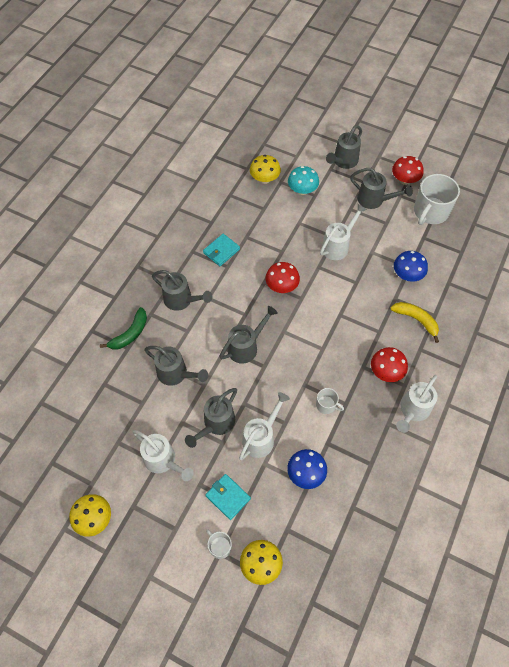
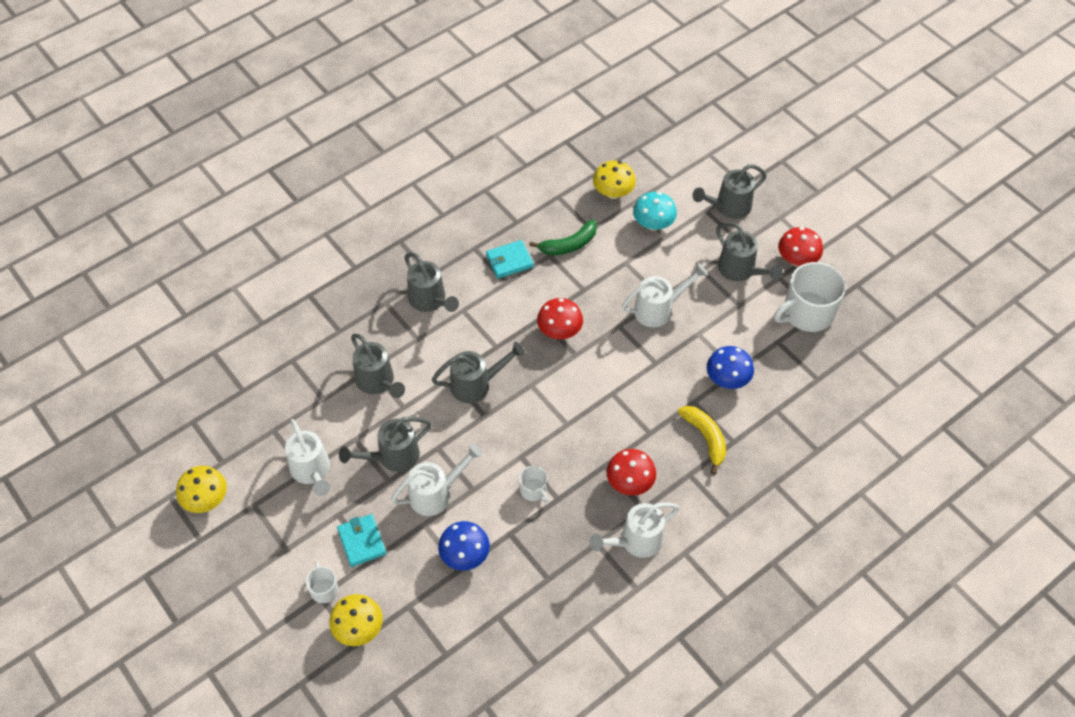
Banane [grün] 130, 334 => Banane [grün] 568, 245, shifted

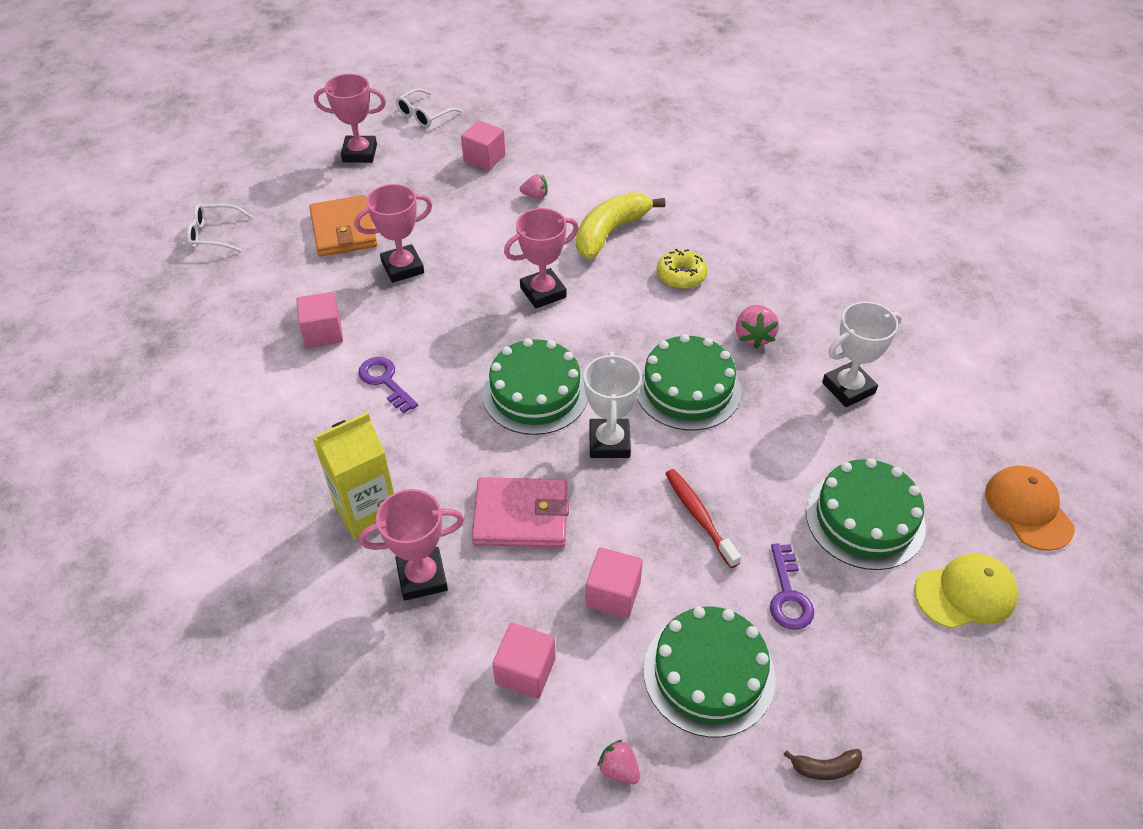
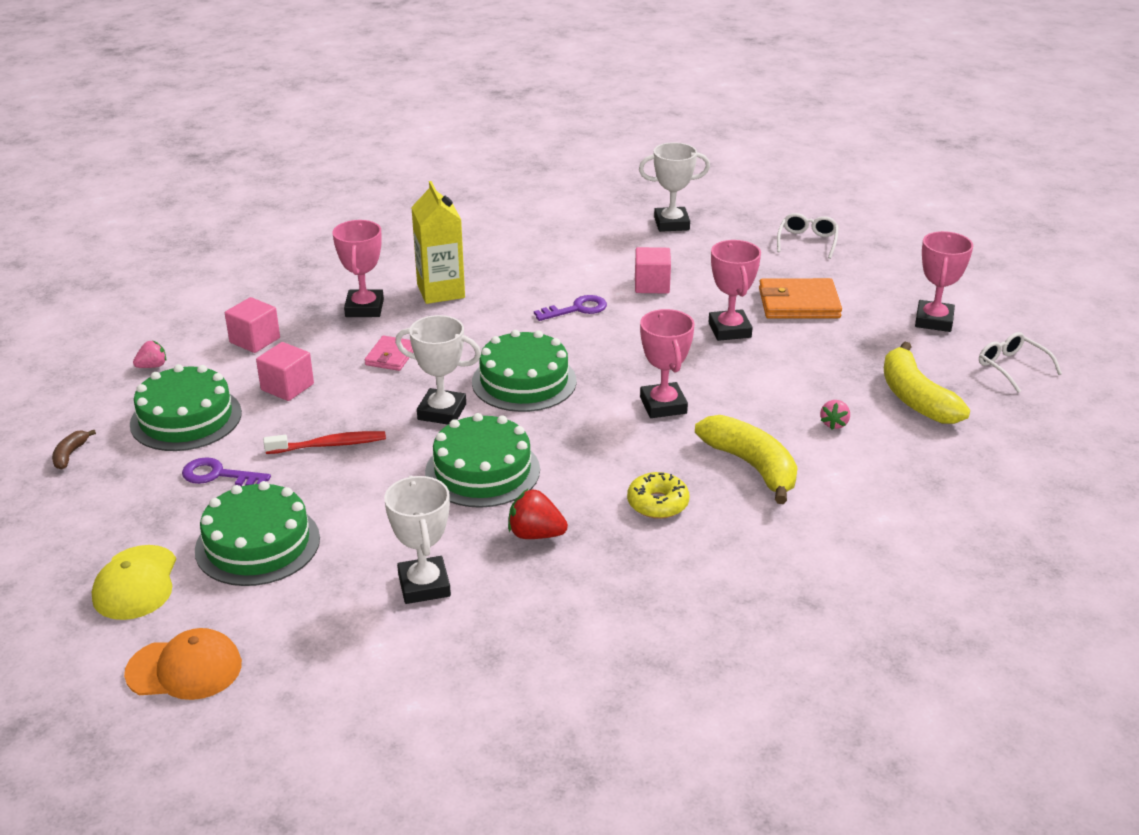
Kubus [rosa] 484, 158 => Banane [gelb] 915, 398
Geldbörse [rosa] 521, 516 => Geldbörse [rosa] 391, 356, x0.59
Erdbeere [rosa] 753, 337 => Erdbeere [rot] 535, 534
nothing => Pokal [weiß] 671, 224

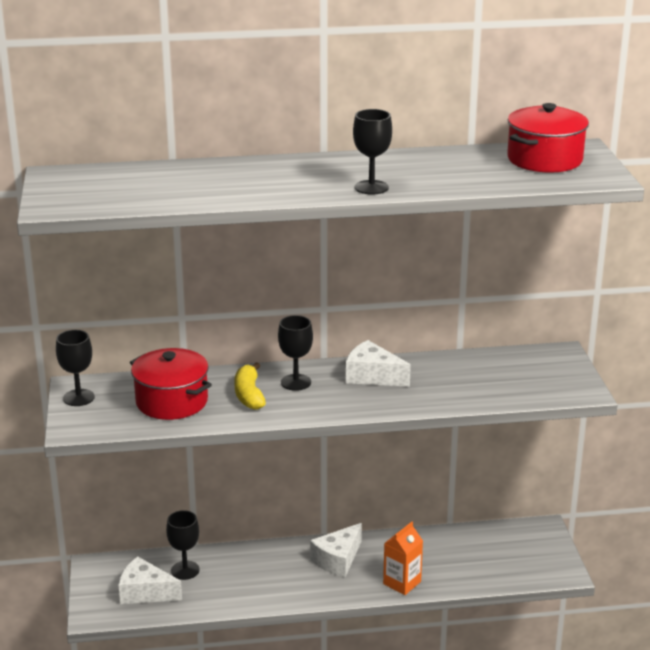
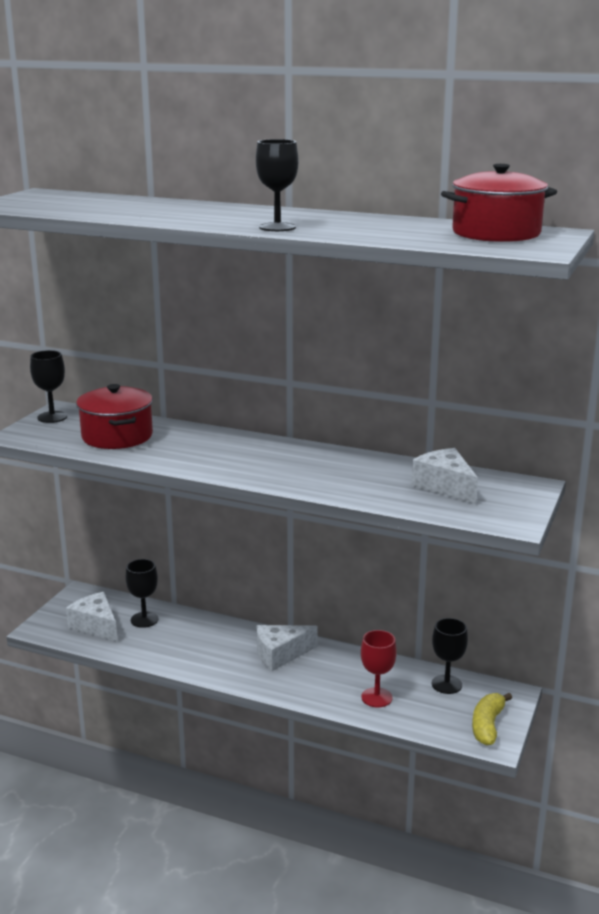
Banane [gelb] 249, 395 => Banane [gelb] 487, 725, shifted
Kelch [schwarz] 296, 382 => Kelch [schwarz] 446, 684, shifted
Käse [weiß] 372, 376 => Käse [weiß] 445, 486, shifted
Getränkekarton [orange] 402, 583 => nothing
nothing => Kelch [rot] 376, 697

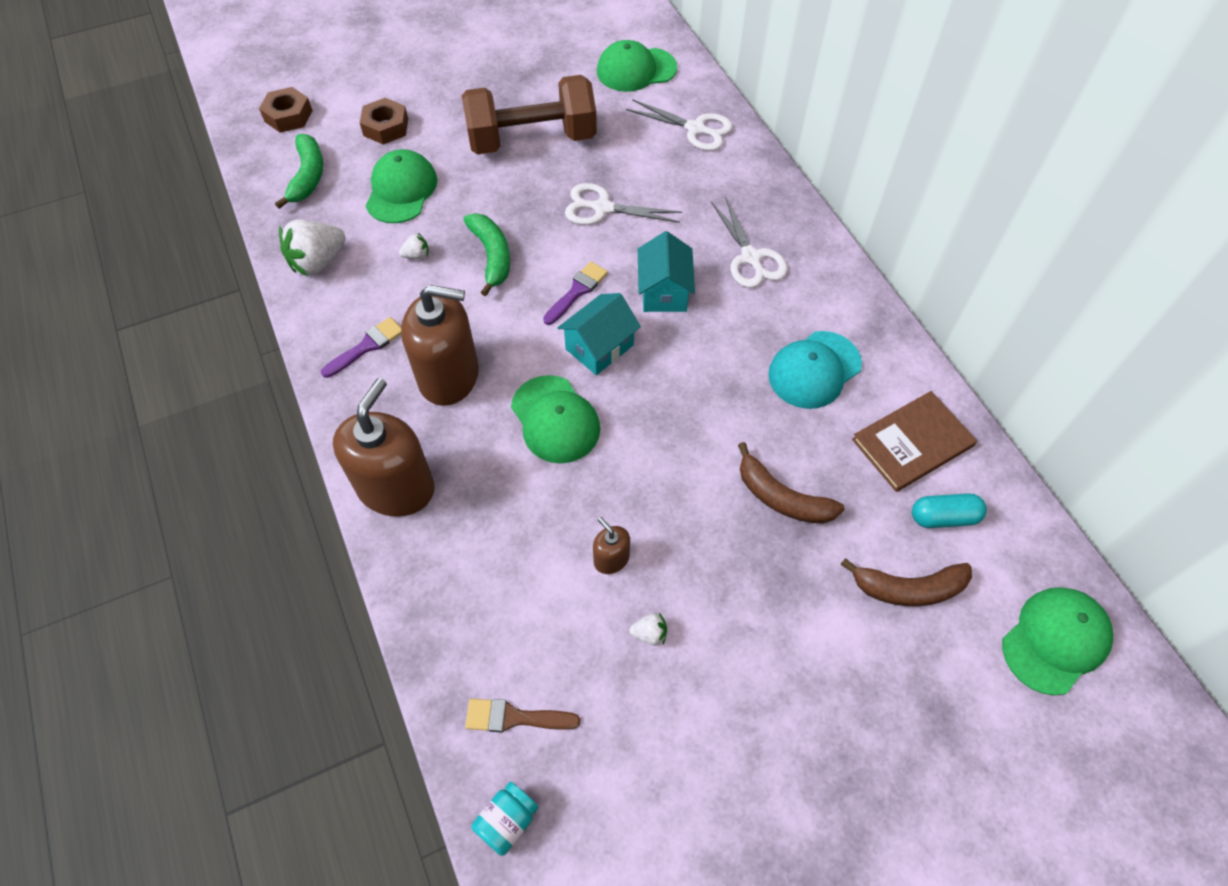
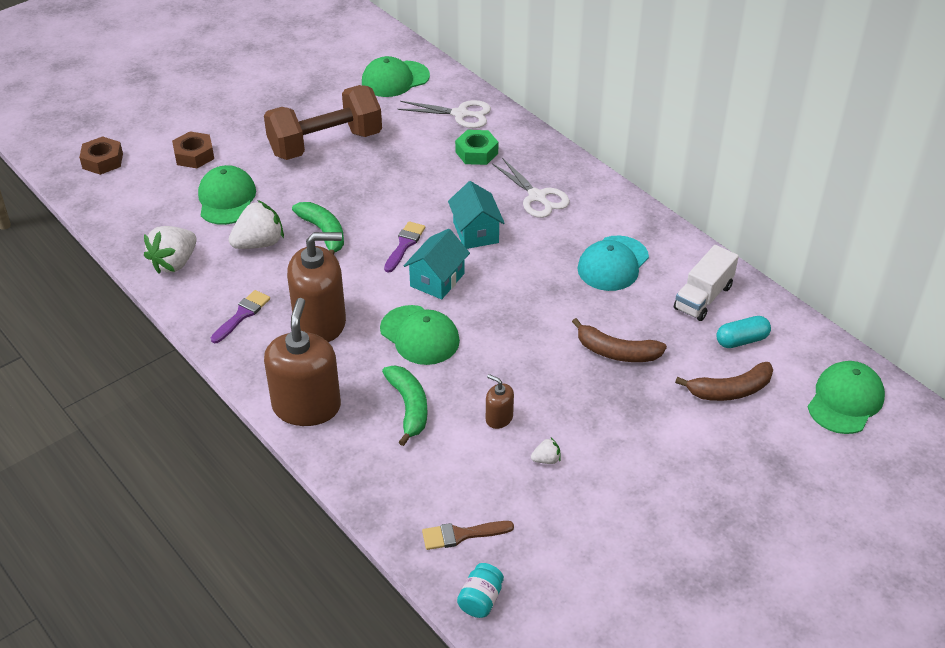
Banane [grün] 308, 176 => Banane [grün] 409, 407, shifted
Erdbeere [weiß] 416, 255 => Erdbeere [weiß] 259, 243, x2.15
Schere [weiß] 602, 208 => nothing
Buch [braun] 912, 443 => Lastwagen [weiß] 703, 297
nothing => Sechskantmutter [grün] 476, 152

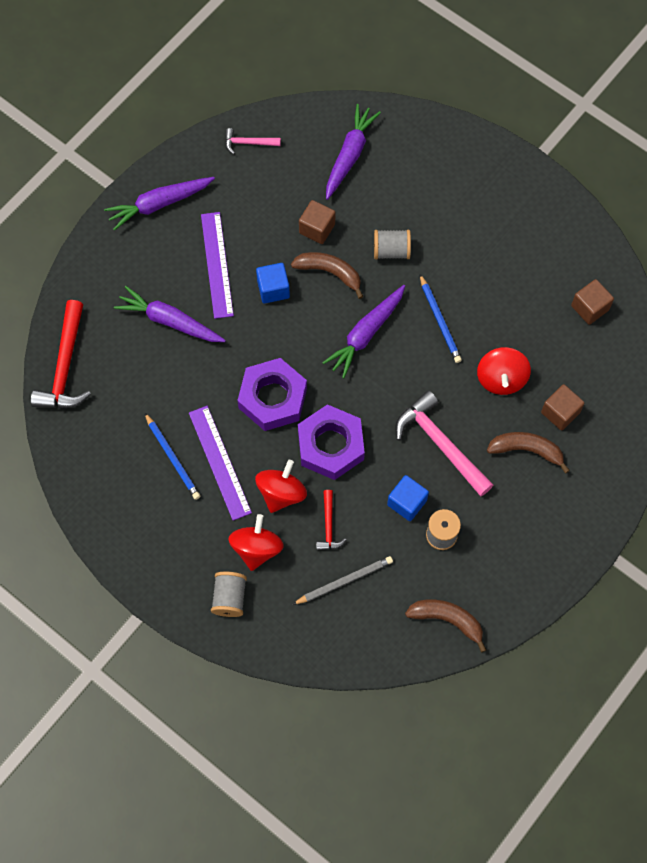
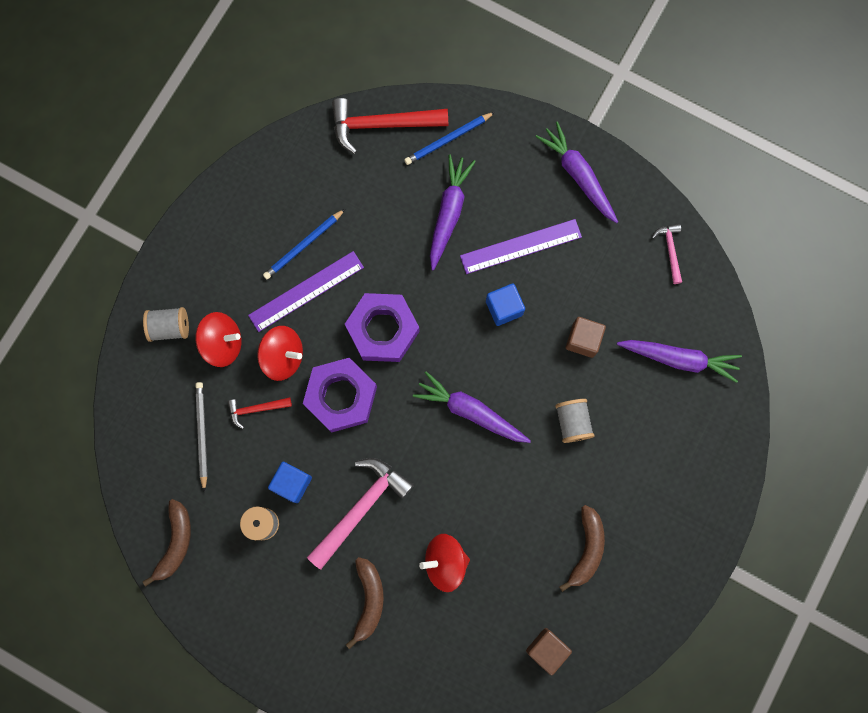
Banane [braun] 330, 273 => Banane [braun] 586, 549, shifted
Bleistift [grau] 344, 581 => Bleistift [grau] 202, 434, 150 degrees counterclockwise
Bleistift [blau] 440, 321 => Bleistift [blau] 448, 140, shifted
Kubus [braun] 560, 412 => nothing

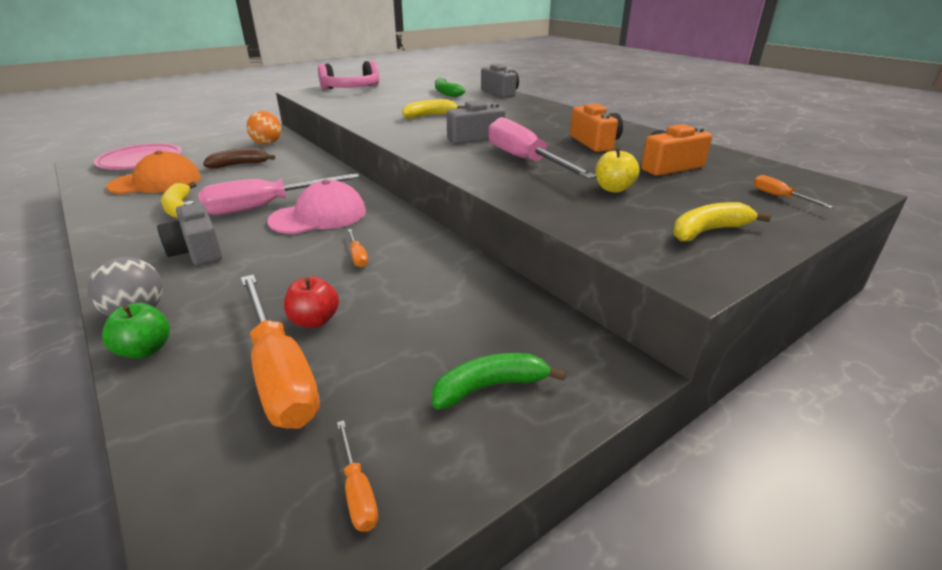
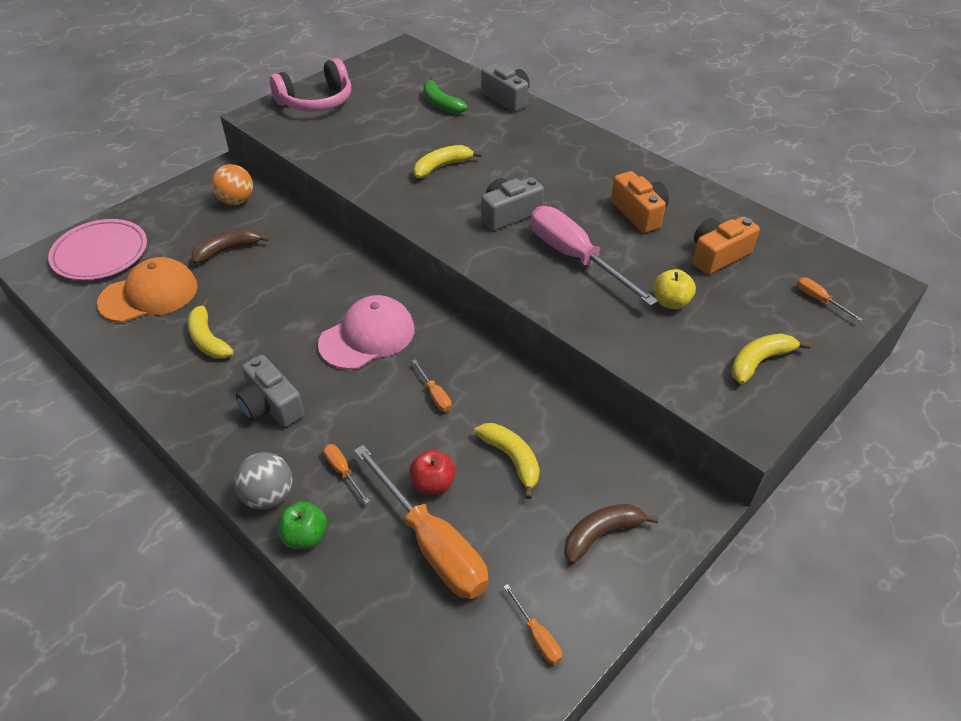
Schraubenzieher [rosa] 266, 206 => nothing
Banane [grün] 490, 387 => Banane [braun] 601, 534
nothing => Schraubenzieher [orange] 343, 471
nothing => Banane [gelb] 512, 459

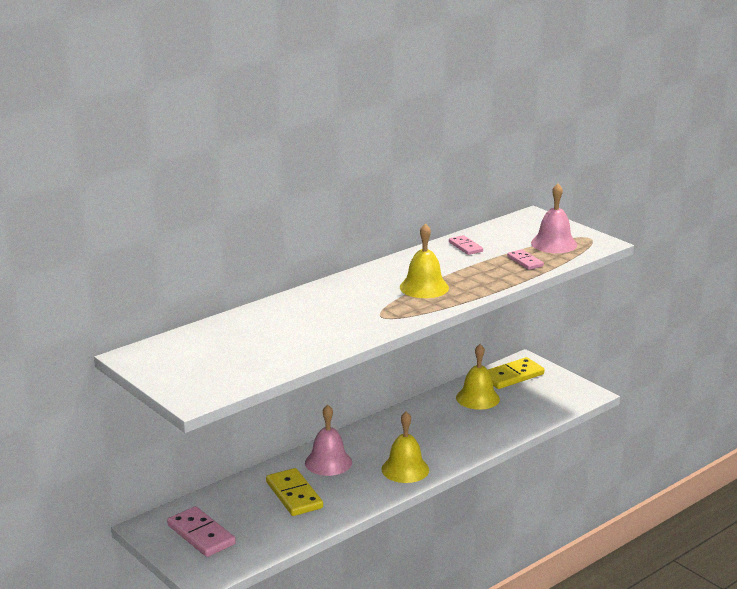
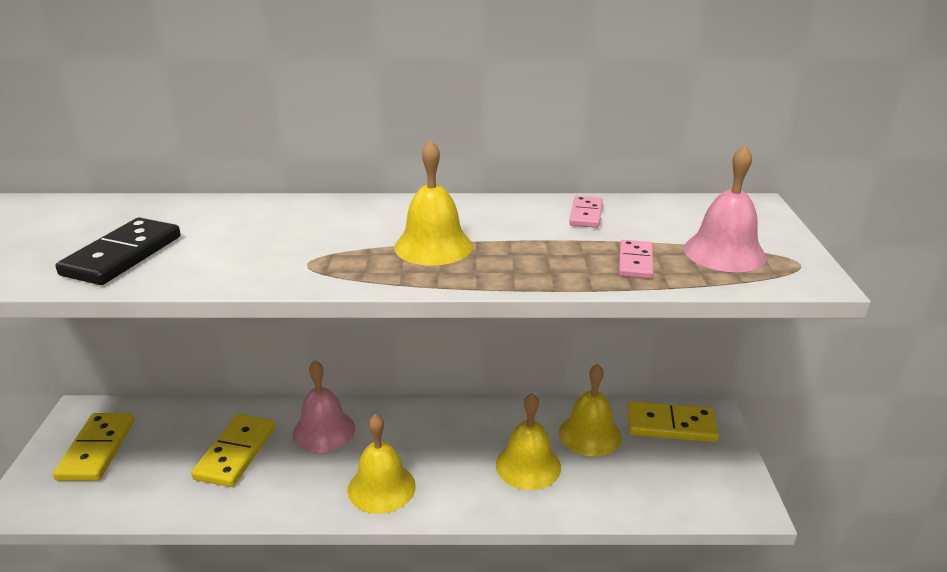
Dominostein [rosa] 201, 534 => Dominostein [gelb] 97, 449
nothing => Dominostein [schwarz] 123, 255
nothing => Glocke [gelb] 528, 465

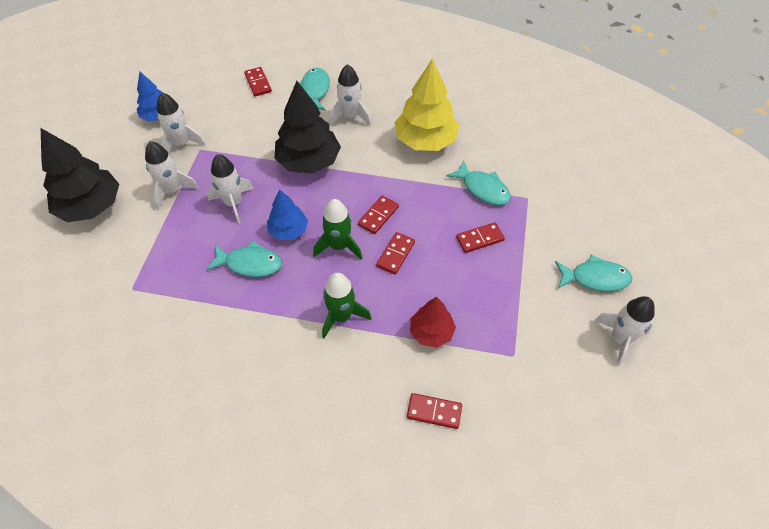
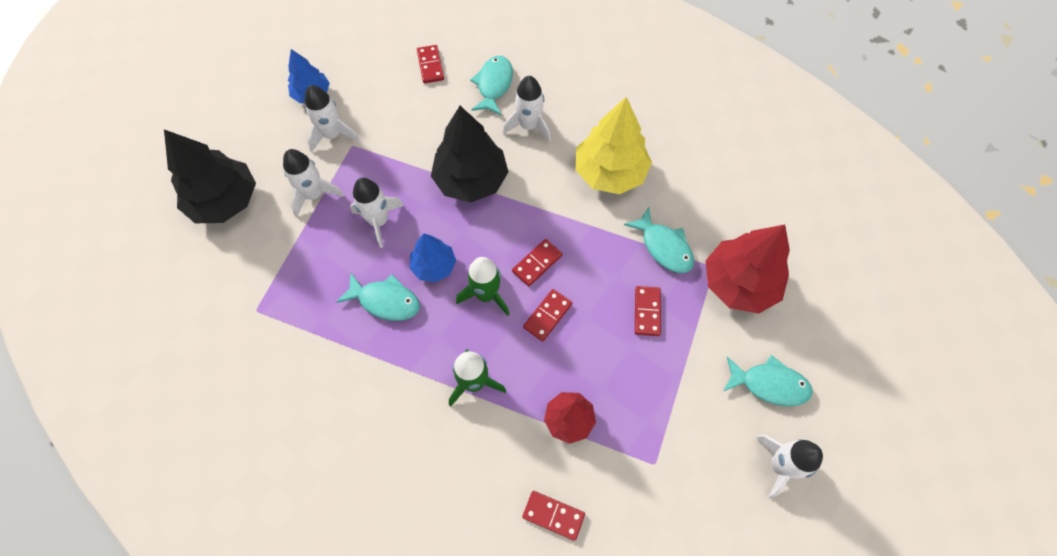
Dominostein [rot] 480, 239 => Dominostein [rot] 647, 311, 75 degrees counterclockwise
nothing => Baum [rot] 739, 283

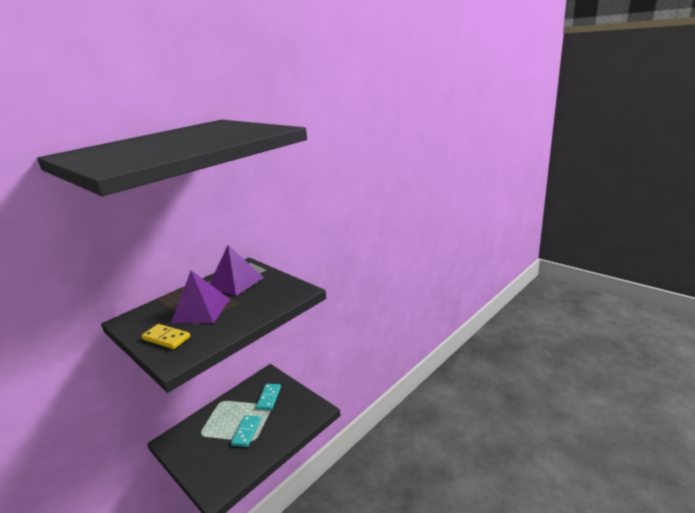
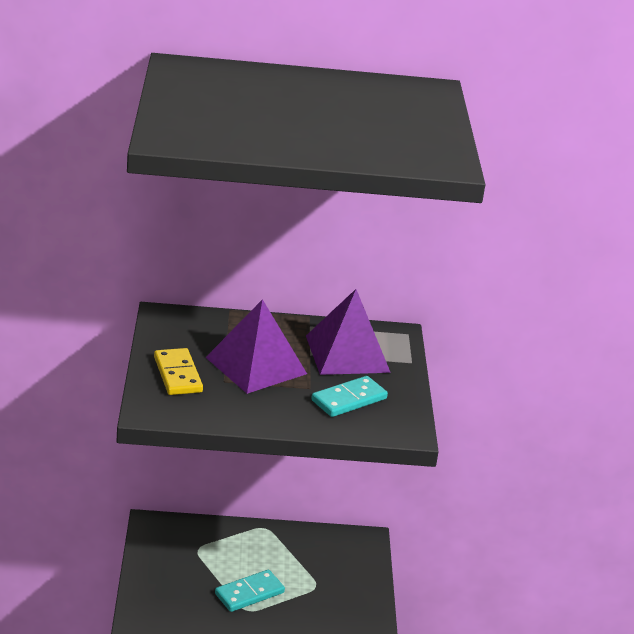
Dominostein [türkis] 269, 398 => Dominostein [türkis] 349, 399, shifted

